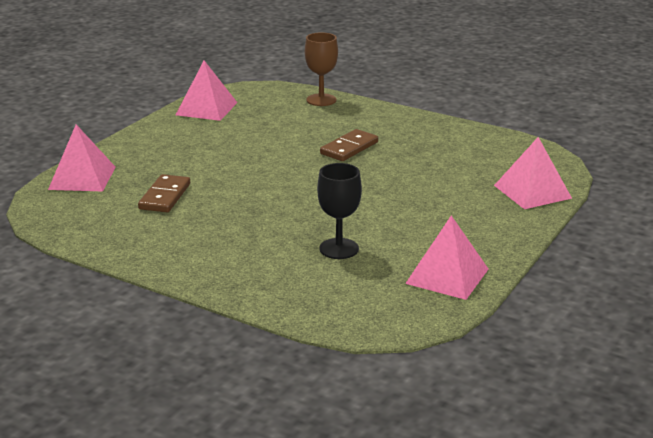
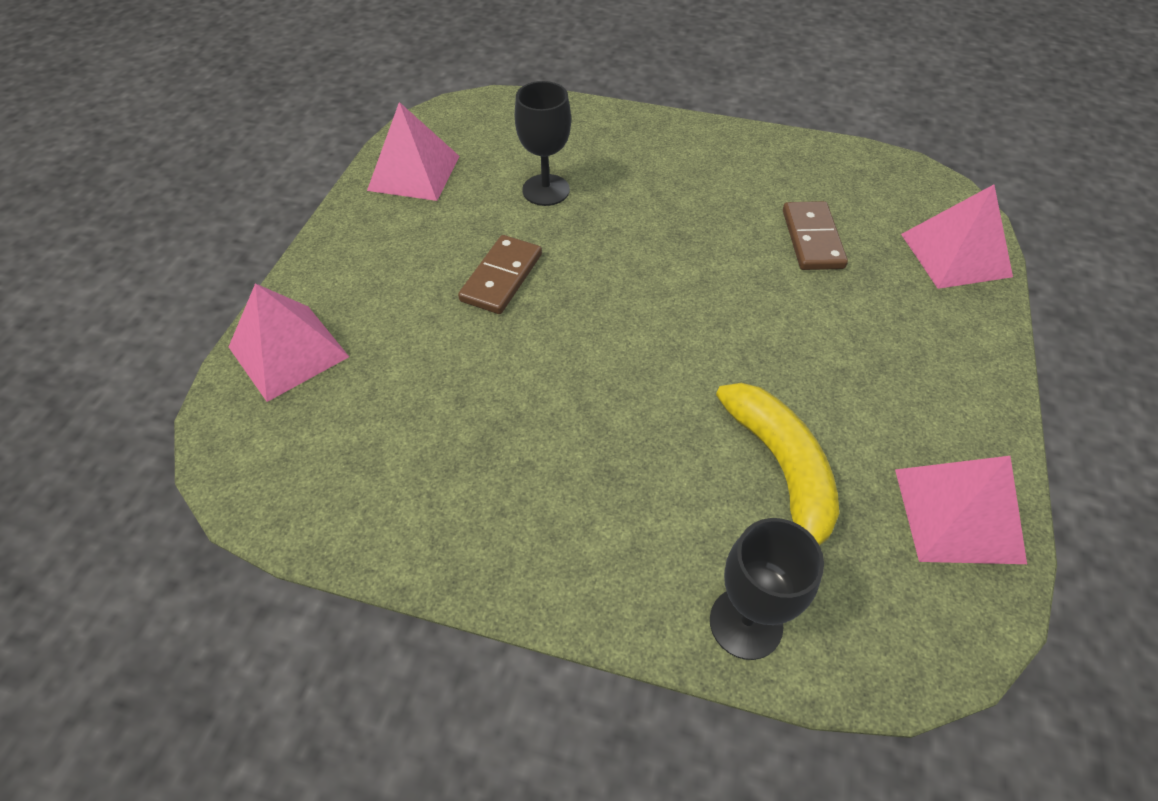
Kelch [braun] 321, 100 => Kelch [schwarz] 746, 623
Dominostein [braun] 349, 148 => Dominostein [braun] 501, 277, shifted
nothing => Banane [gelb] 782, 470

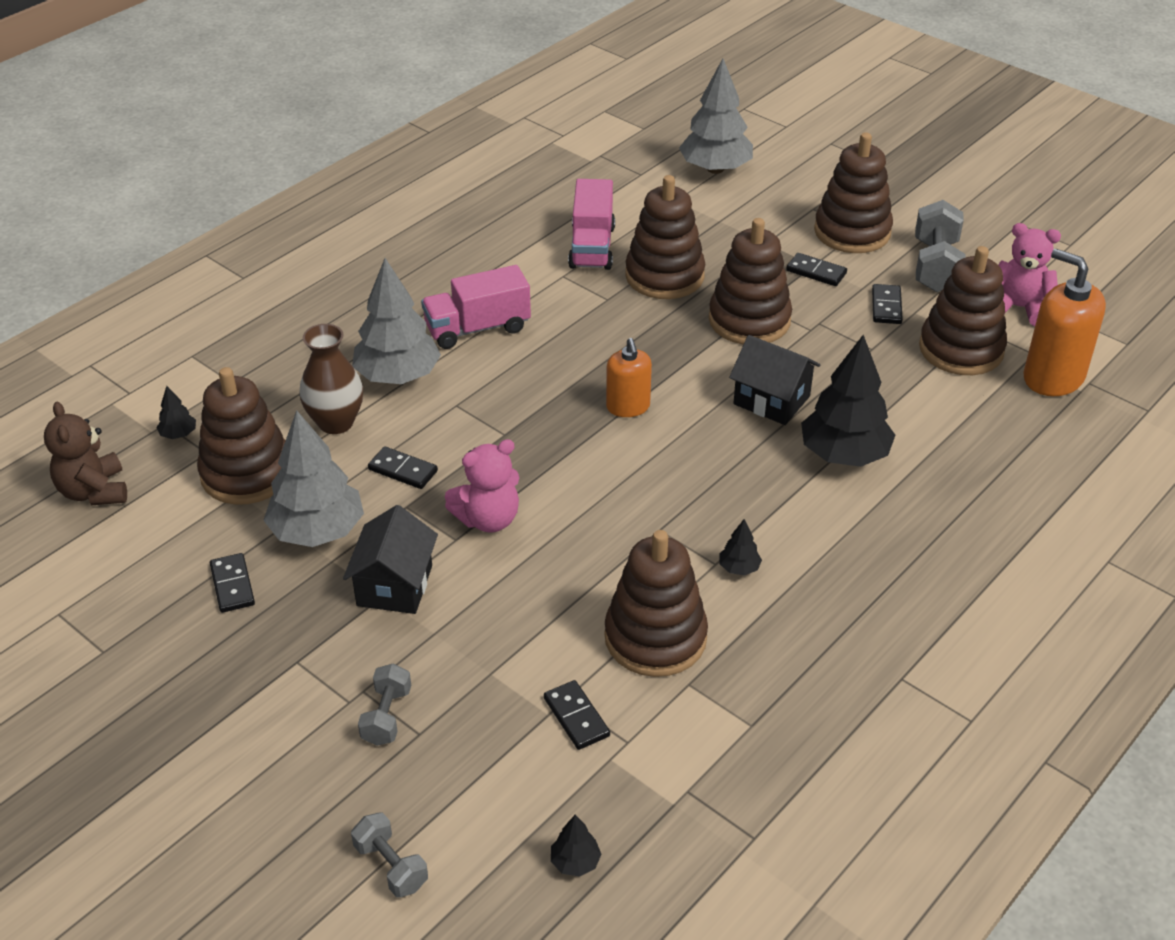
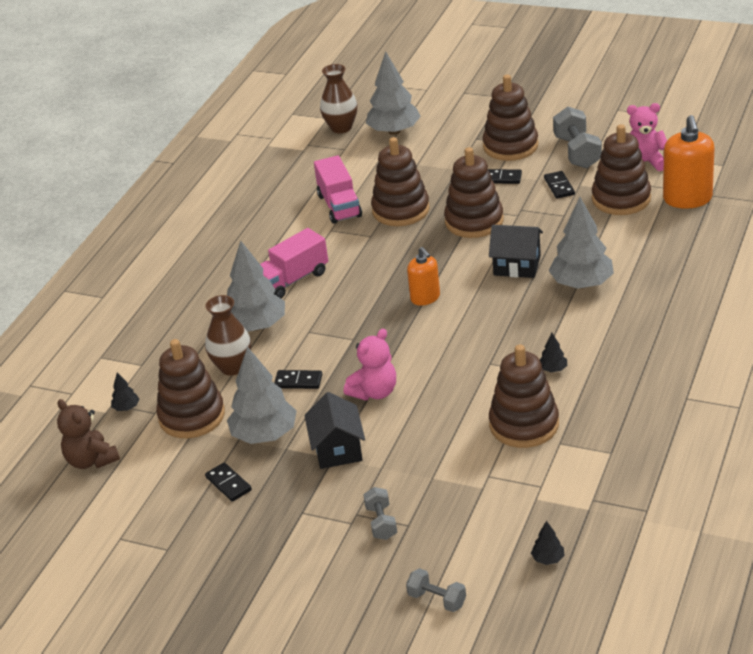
Dominostein [schwarz] 576, 717 => nothing
Baum [schwarz] 844, 455 => Baum [grau] 582, 284
Seifenspender [orange] 1053, 377 => Seifenspender [orange] 687, 199, 120 degrees counterclockwise
nothing => Vase [braun] 341, 127

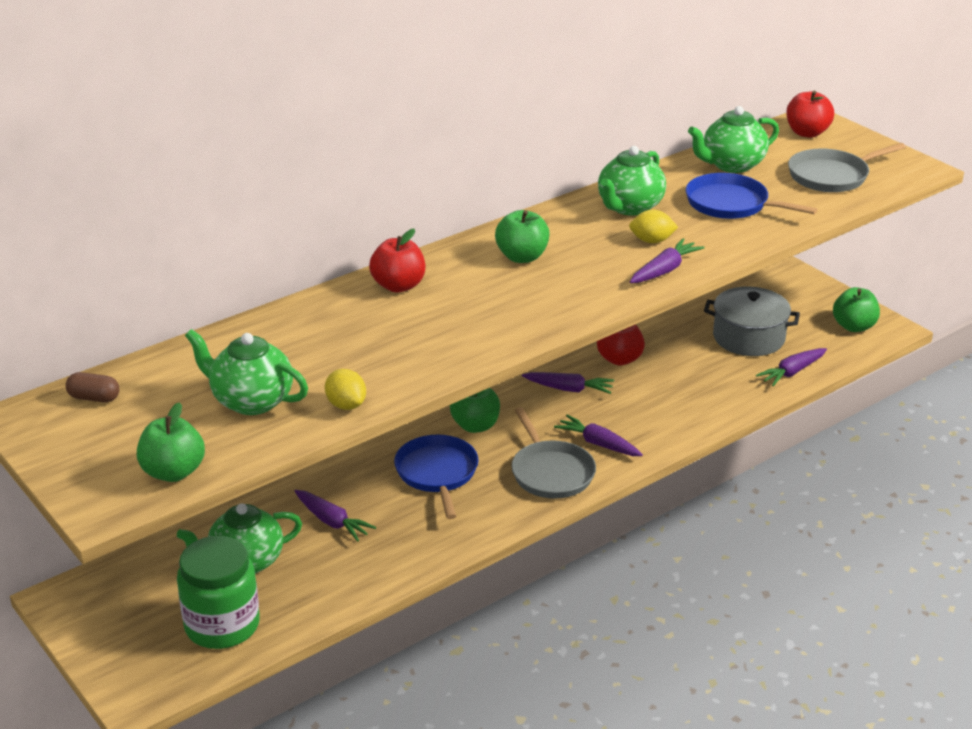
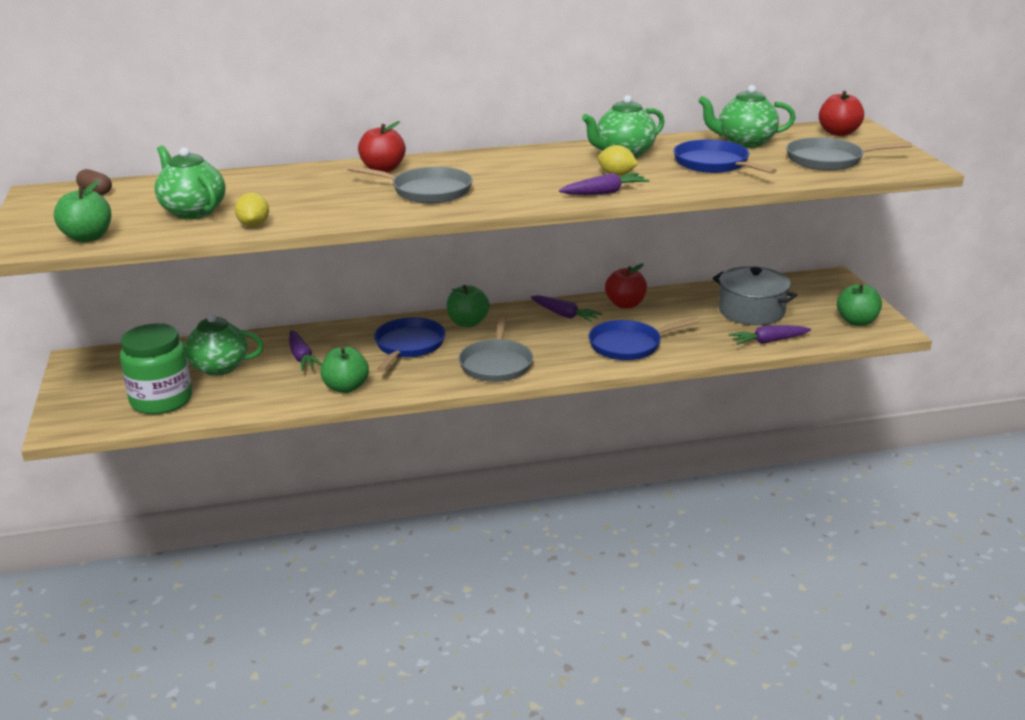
Apfel [grün] 522, 257 => Apfel [grün] 346, 387, shifted
Karotte [lila] 598, 444 => nothing
nothing => Pfanne [grau] 428, 191
nothing => Pfanne [blau] 628, 345

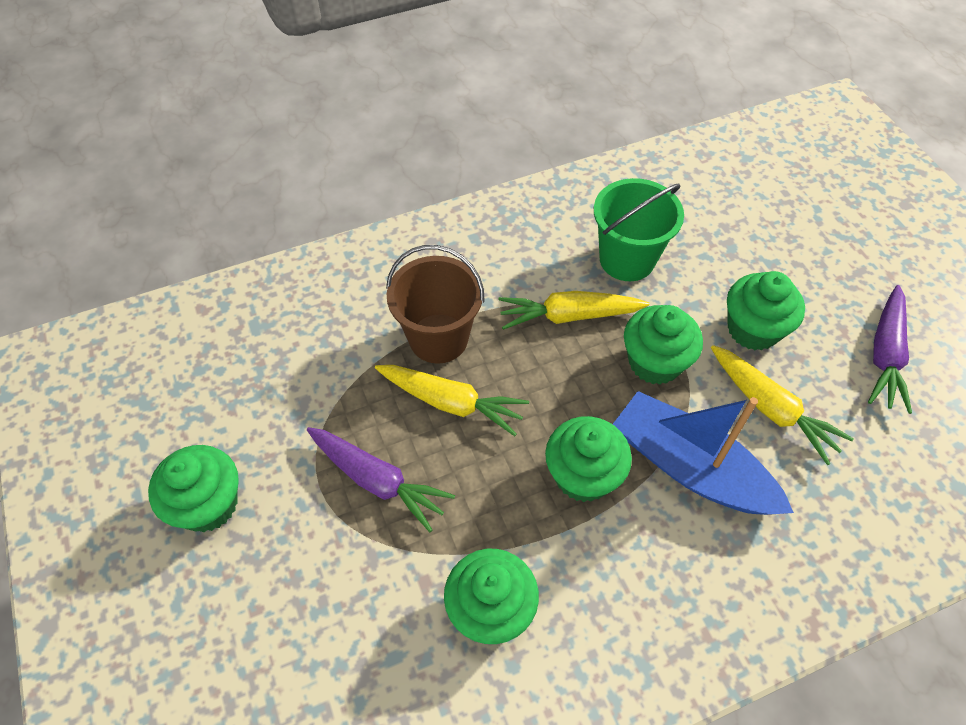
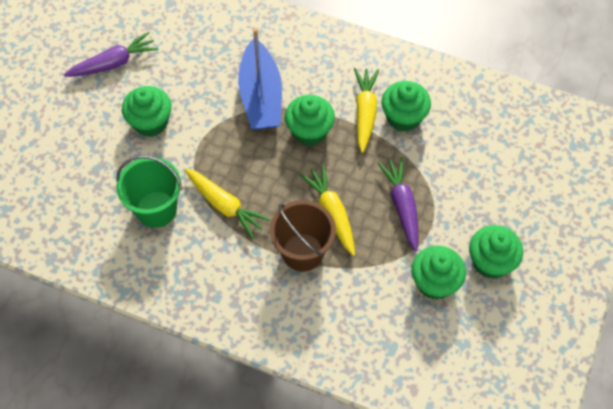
Muffin [grün] 655, 362 => Muffin [grün] 434, 282, shifted
Karotte [gelb] 771, 409 => Karotte [gelb] 365, 112, shifted

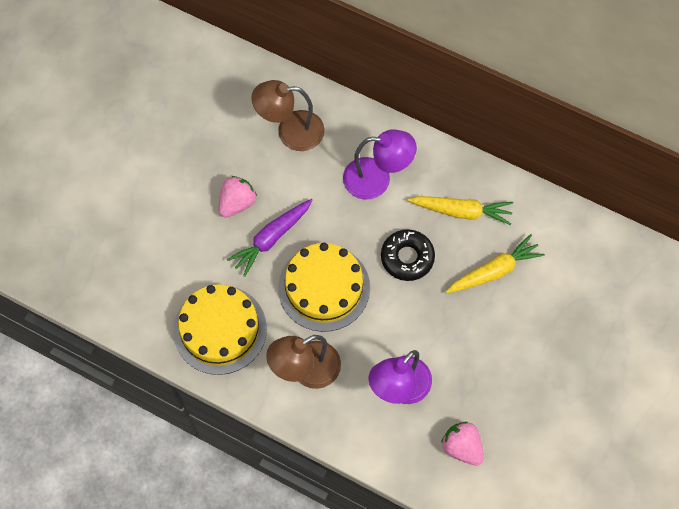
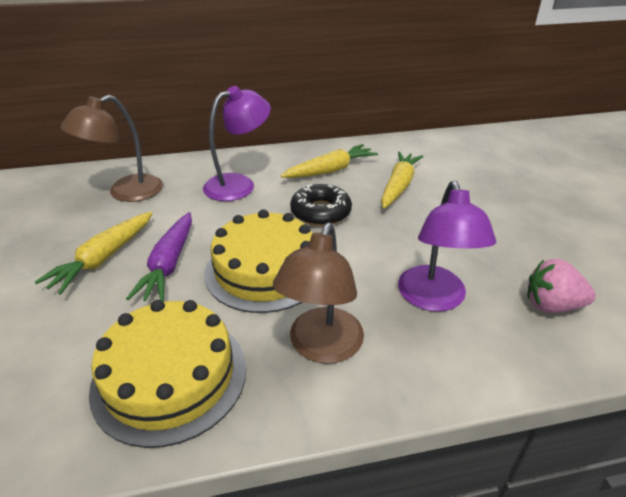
Erdbeere [rosa] 237, 203 => Karotte [gelb] 103, 258

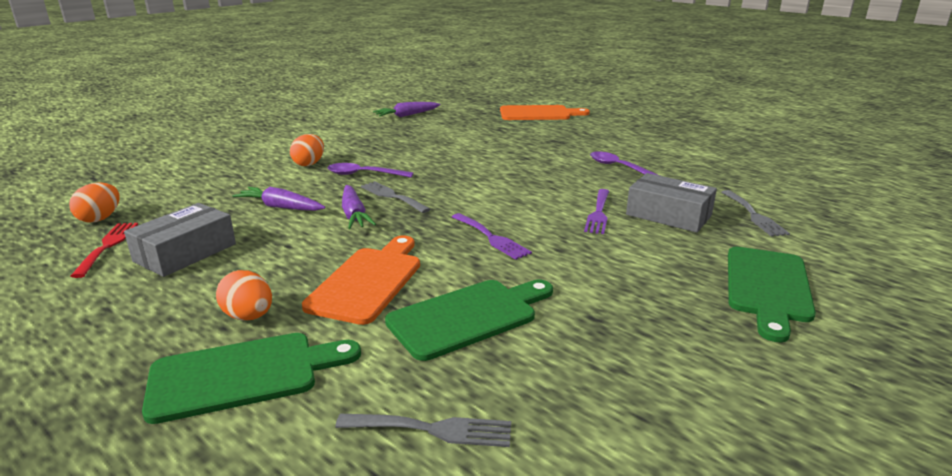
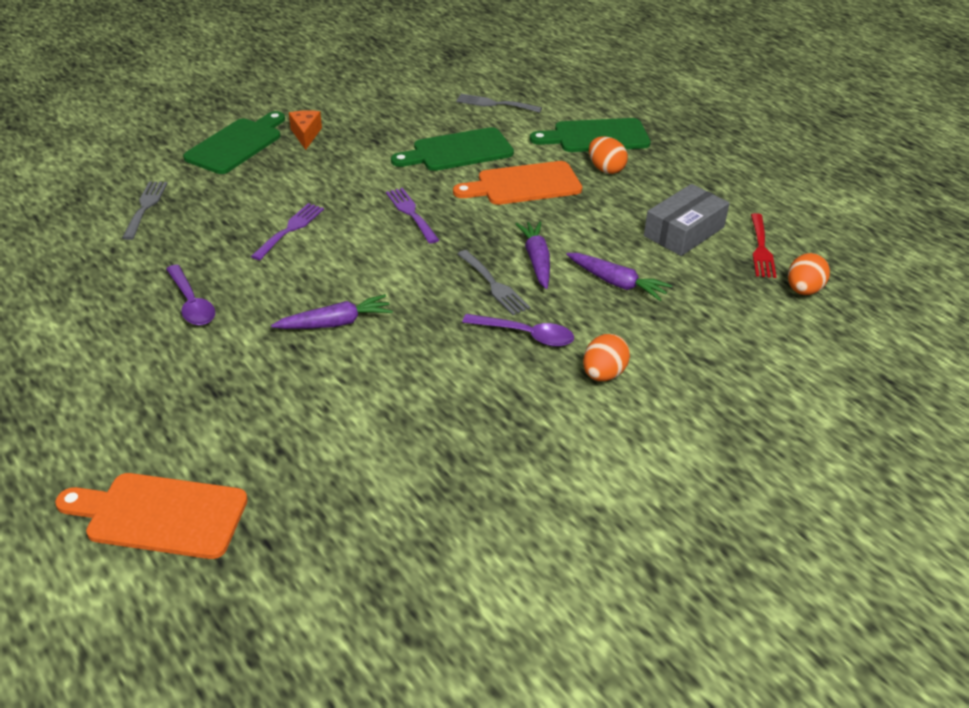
Schneidebrett [orange] 368, 281 => Schneidebrett [orange] 524, 185, 45 degrees clockwise
Karotte [lila] 407, 115 => Karotte [lila] 335, 323, shifted
Schachtel [grau] 668, 215 => nothing
nothing => Käse [orange] 306, 135

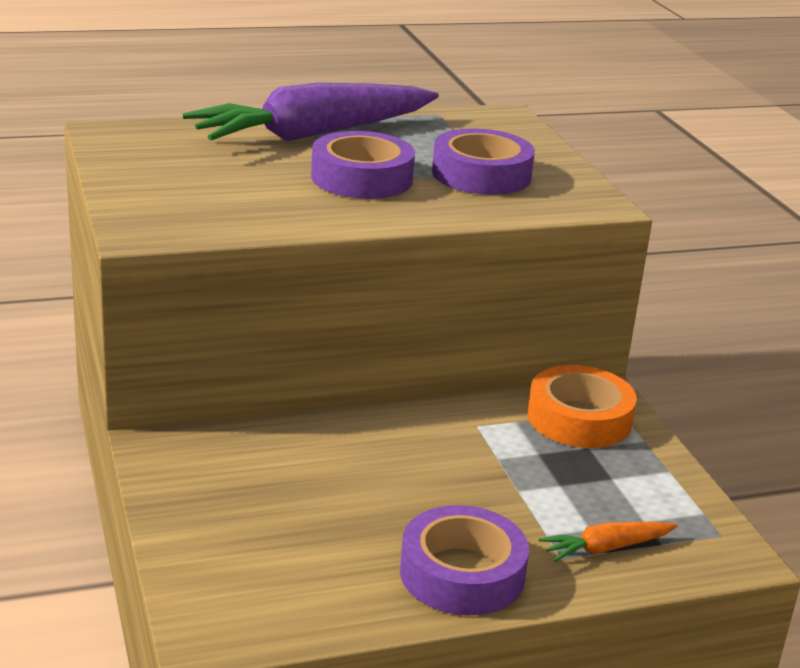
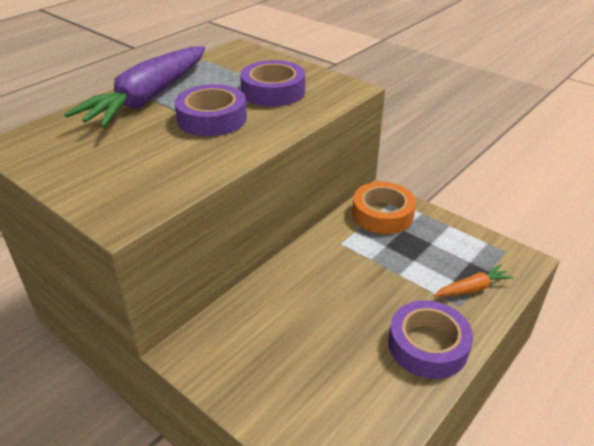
Karotte [orange] 606, 548 => Karotte [orange] 472, 288, 150 degrees counterclockwise

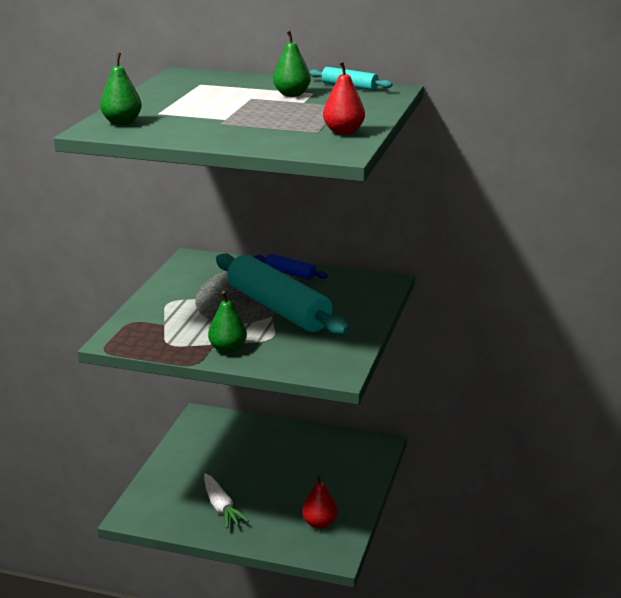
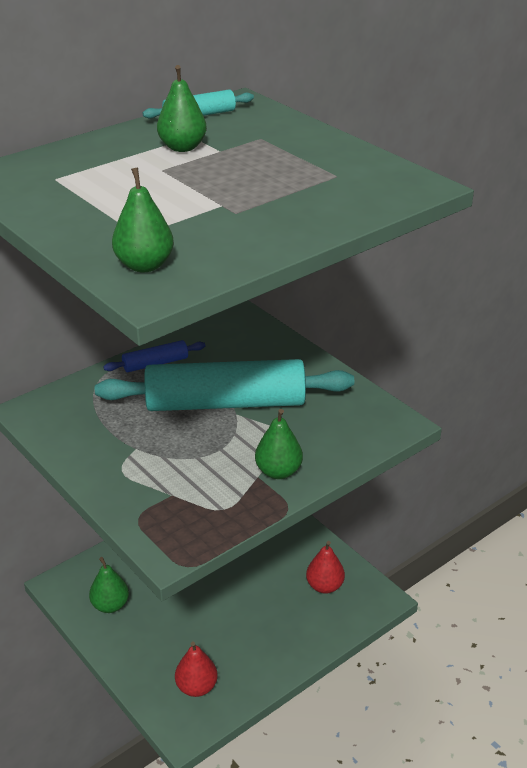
Karotte [weiß] 221, 507 => nothing
Birne [rot] 343, 132 => Birne [rot] 196, 687, shifted
nothing => Birne [grün] 110, 605

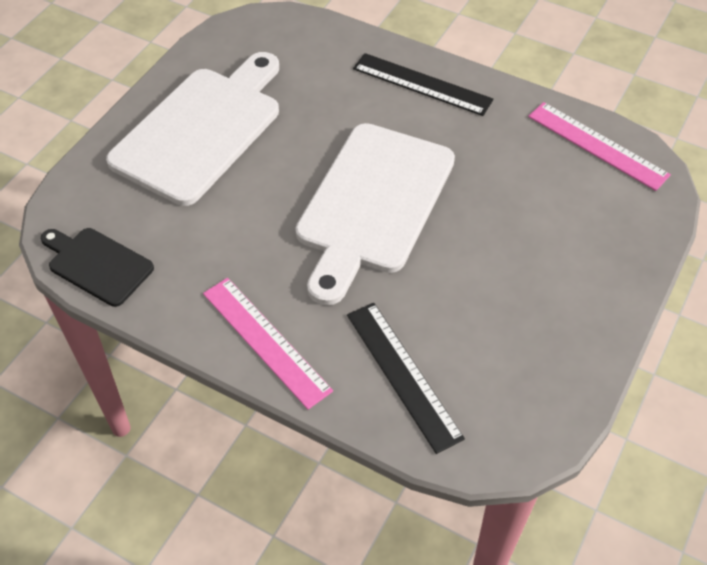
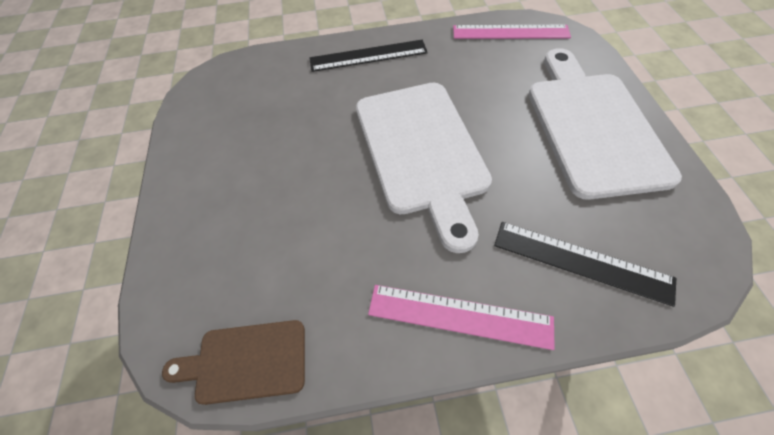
Schneidebrett [schwarz] 97, 264 => Schneidebrett [braun] 246, 361
Schneidebrett [weiß] 201, 130 => Schneidebrett [weiß] 592, 126, shifted

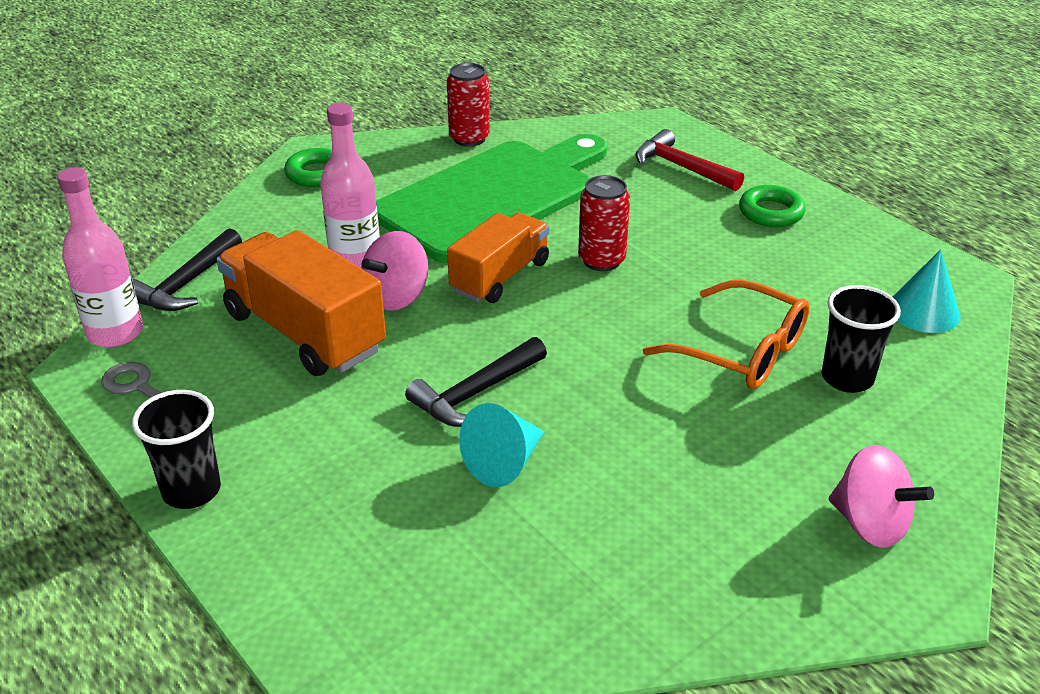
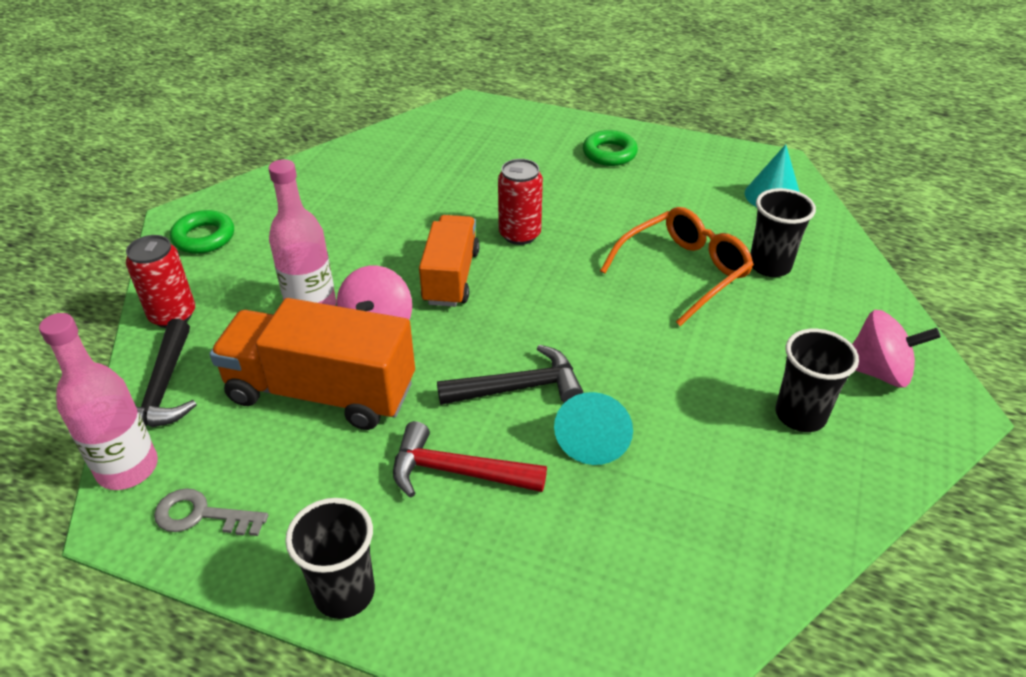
Schneidebrett [grün] 492, 197 => nothing
Hammer [schwarz] 475, 393 => Hammer [schwarz] 518, 388, 120 degrees counterclockwise
Dose [rot] 469, 138 => Dose [rot] 173, 315, shifted
Hammer [rot] 681, 167 => Hammer [rot] 457, 472, shifted
Brille [orange] 742, 351 => Brille [orange] 684, 272, 45 degrees counterclockwise
nothing => Becher [schwarz] 800, 415

